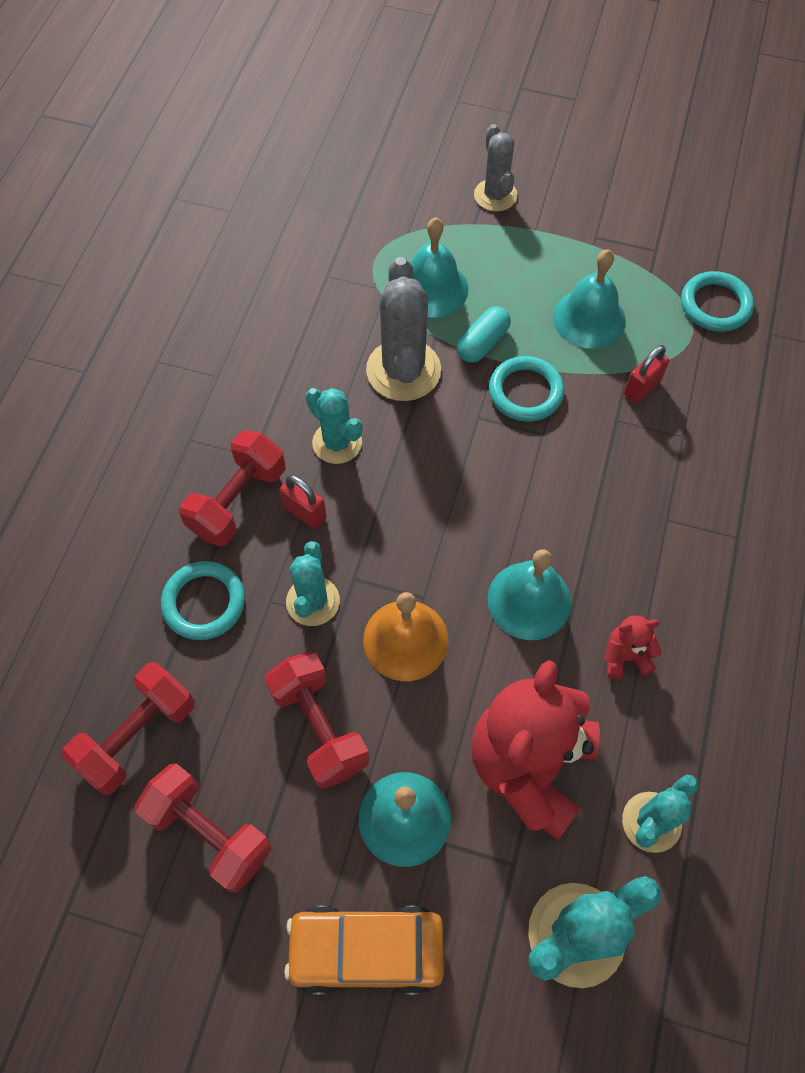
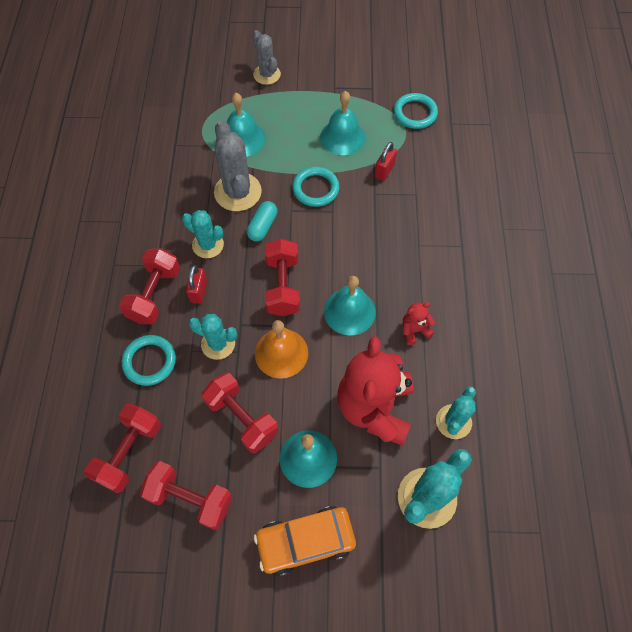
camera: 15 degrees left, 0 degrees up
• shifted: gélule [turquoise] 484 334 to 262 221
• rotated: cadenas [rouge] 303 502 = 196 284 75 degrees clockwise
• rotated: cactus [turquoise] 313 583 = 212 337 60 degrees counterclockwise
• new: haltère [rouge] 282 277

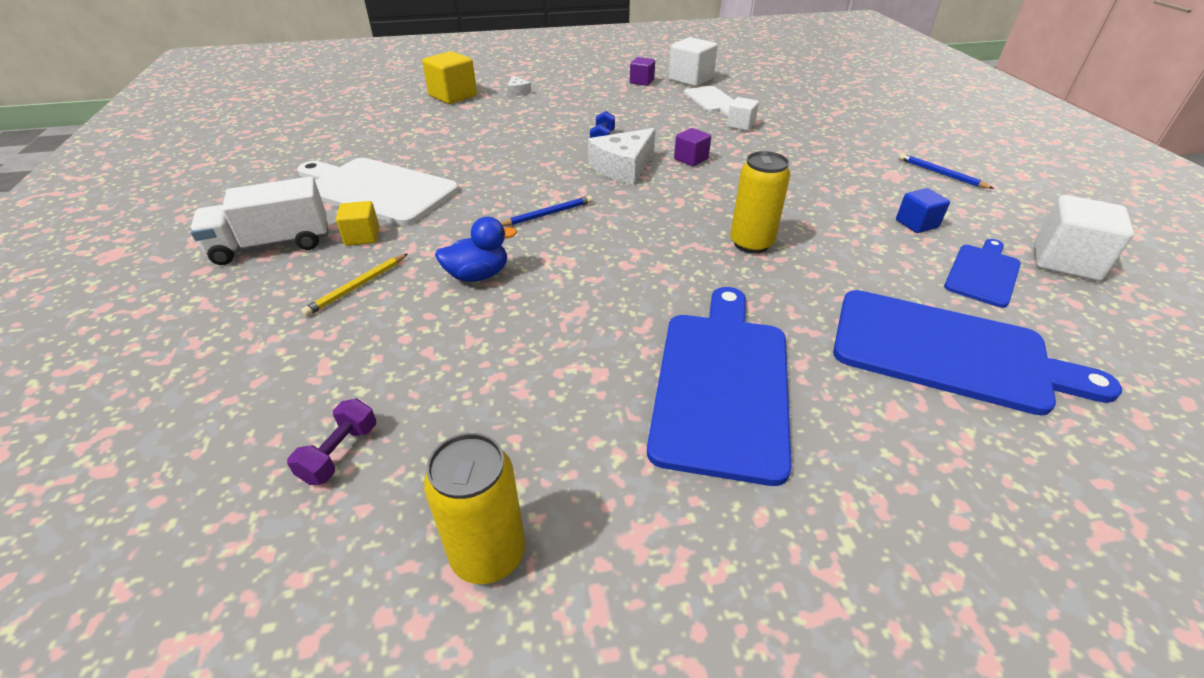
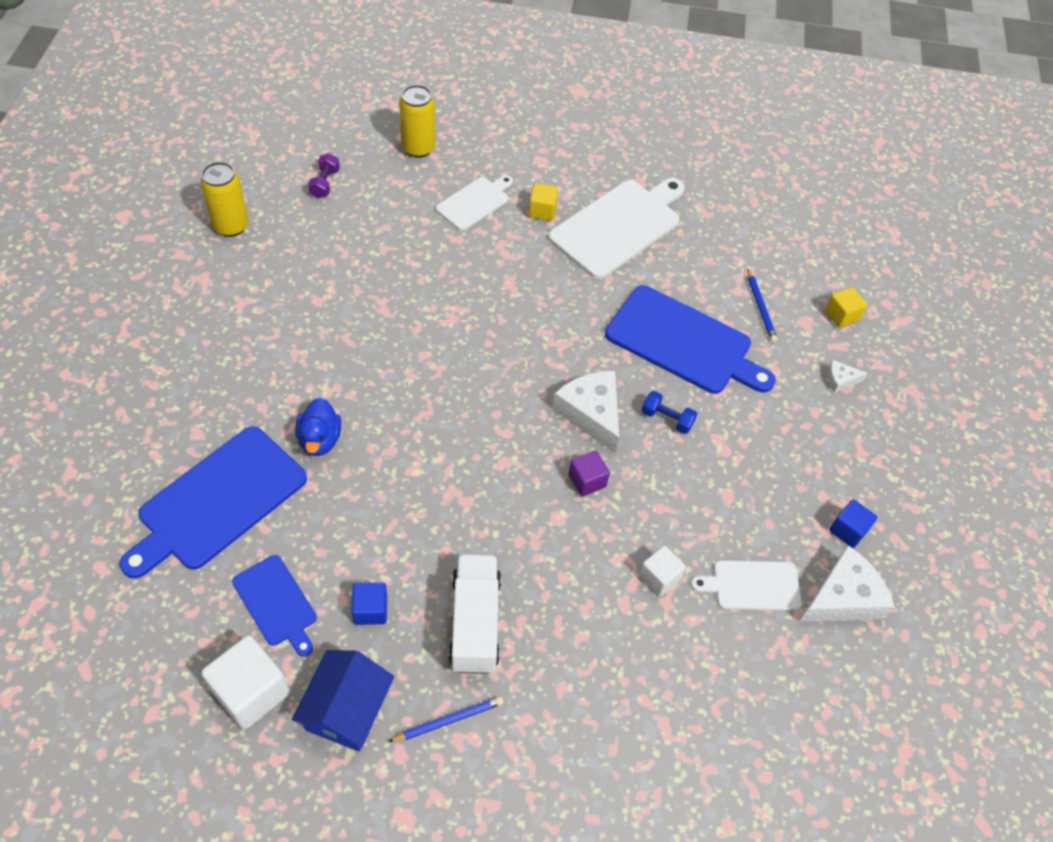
camera: 105 degrees right, 15 degrees up
• swapped: cube [blanc] 693 62 to fromage [blanc] 847 583
• scaled: cube [jaune] 449 77 = 846 307 x0.59
• repainted: cube [violet] 642 71 to cube [bleu] 853 523
• shifted: canette [jaune] 760 202 to 417 121
• shifted: camion [blanc] 259 220 to 475 614
• shifted: crayon [bleu] 547 210 to 762 305
• shifted: canard [bleu] 476 249 to 318 427
• swapped: crayon [jaune] 354 285 to planche à découper [blanc] 474 203
• shifted: planche à découper [bleu] 719 386 to 690 339
• rotated: haltère [violet] 331 441 = 324 175 60 degrees clockwise
• new: maison [bleu] 343 700

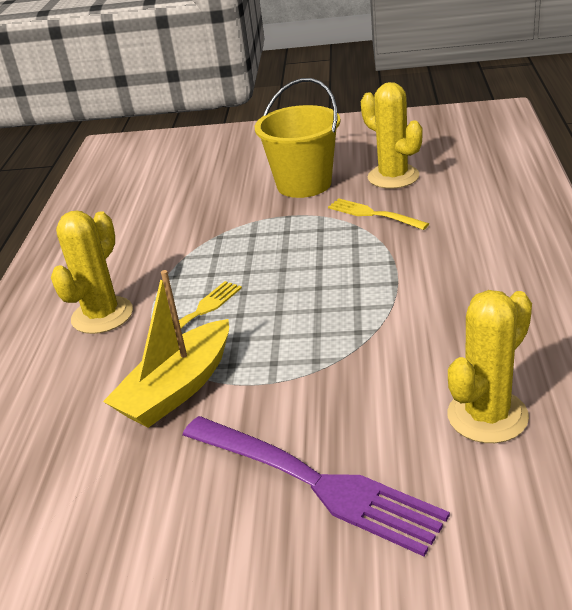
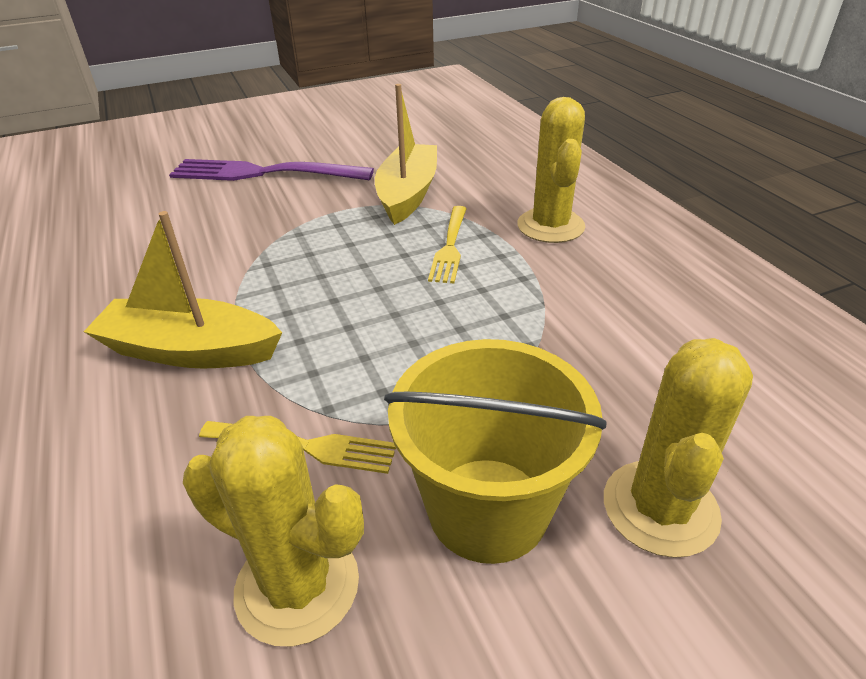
camera: 150 degrees right, 5 degrees up
• shifted: cactus [jaune] 489 366 to 678 448
• new: bateau [jaune] 183 289

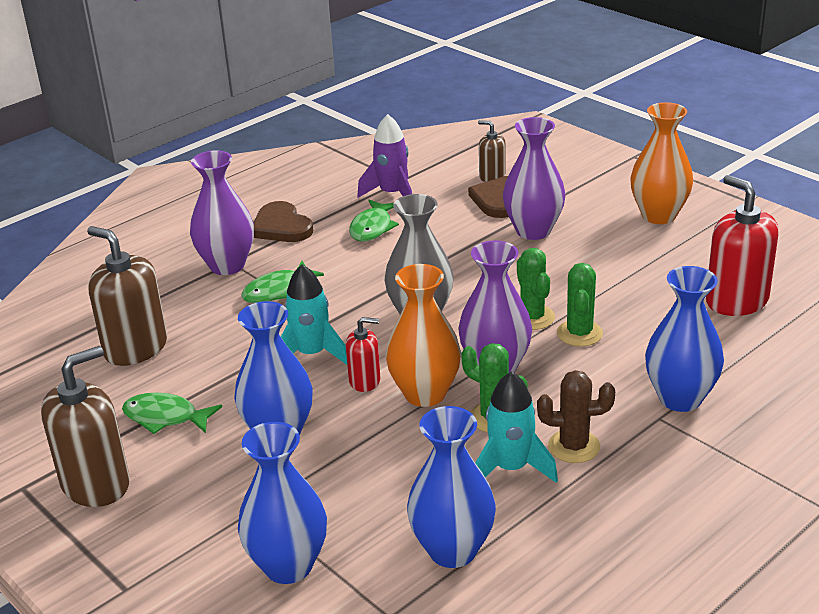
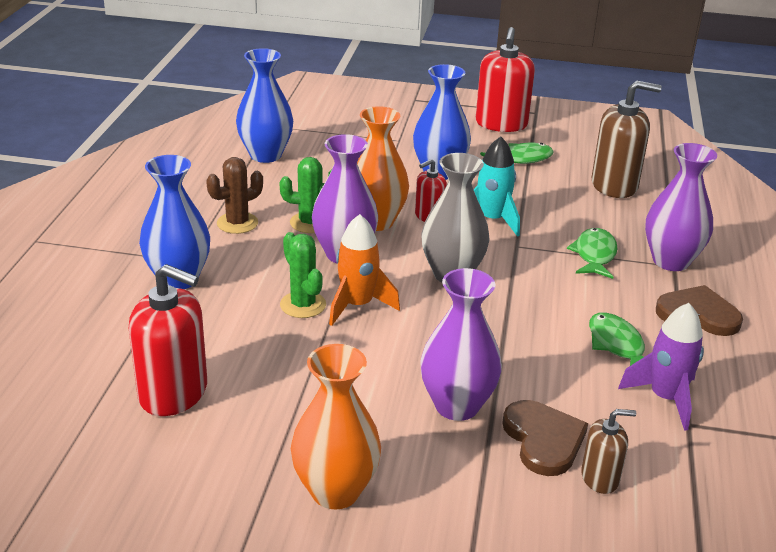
camera: 140 degrees right, 0 degrees up
• swapped: cactus [vert] 536 289 to fusée [orange] 364 270
• repainted: distributeur de savon [marron] 85 426 to distributeur de savon [rouge] 505 79
• gone: fusée [turquoise] 516 427
• gone: vase [bleu] 282 503

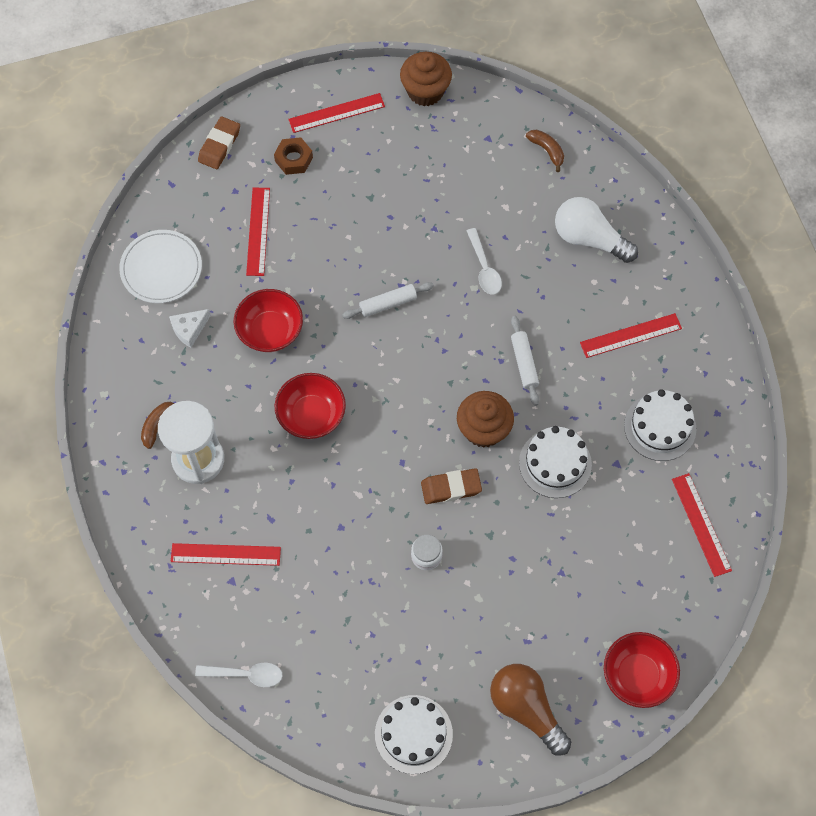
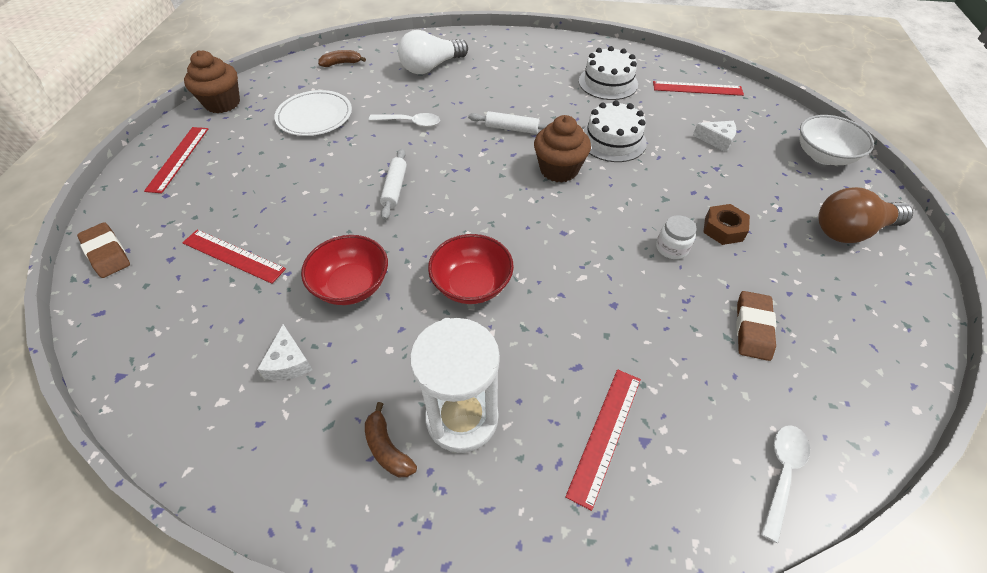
camera: 65 degrees left, 15 degrees down
• shifted: écrou [marron] 293 156 to 726 224
• shifted: assiette [blanc] 160 266 to 313 113
• gone: règle [rouge] 631 335
• shifted: gomme [marron] 451 486 to 756 326
• repainted: bol [rouge] 642 670 to bol [blanc] 837 140
• gone: gâteau [blanc] 414 734
• new: fromage [blanc] 714 136

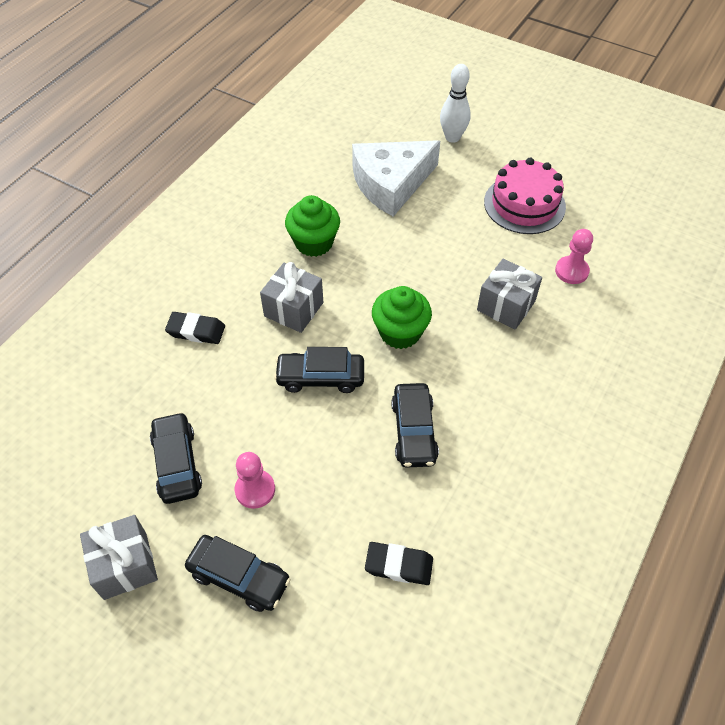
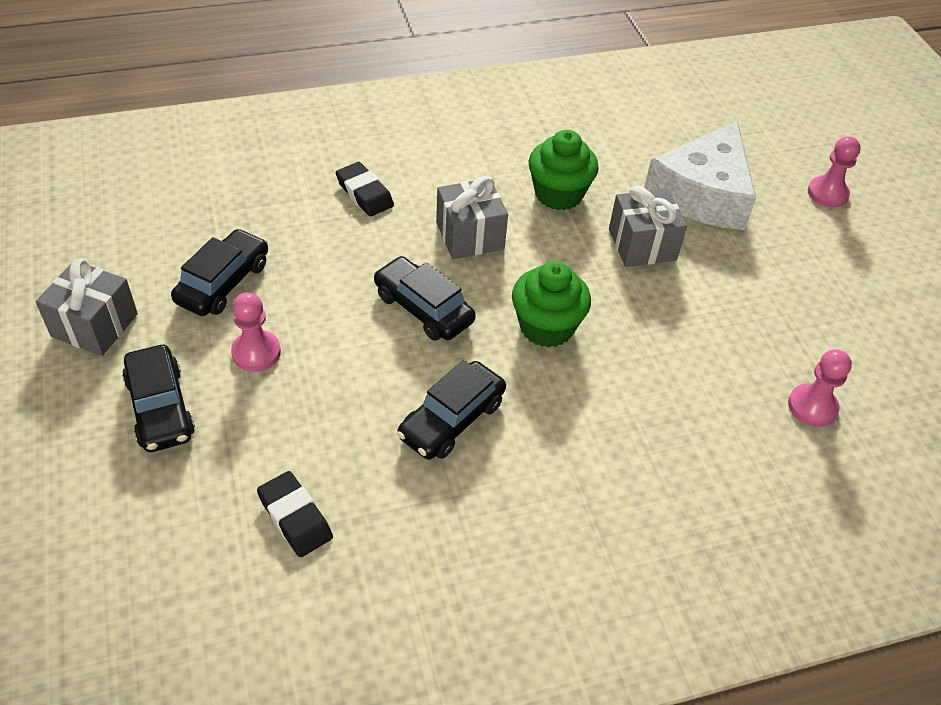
camera: 40 degrees right, 5 degrees down
• swapped: quille [blanc] 455 103 to pion [rose] 834 171
• rotated: fromage [blanc] 396 178 = 700 175 75 degrees counterclockwise
• gone: gâteau [rose] 525 196
• shifted: cadeau [gris] 509 294 to 648 226

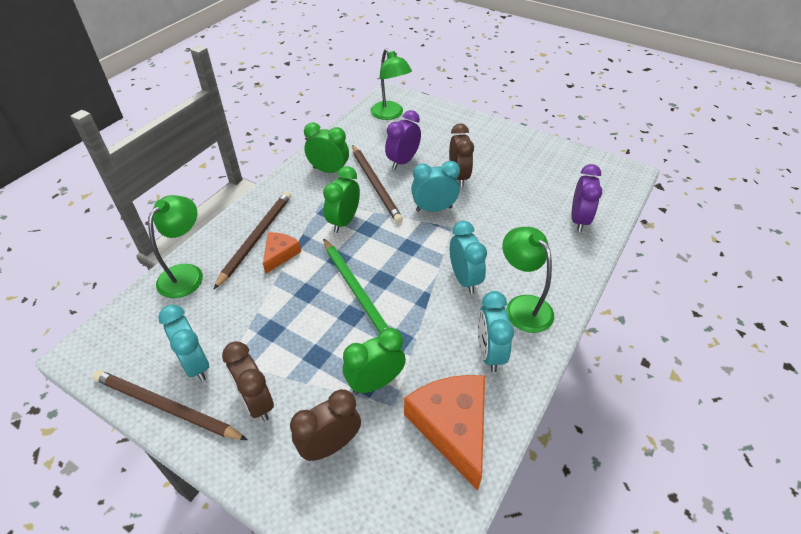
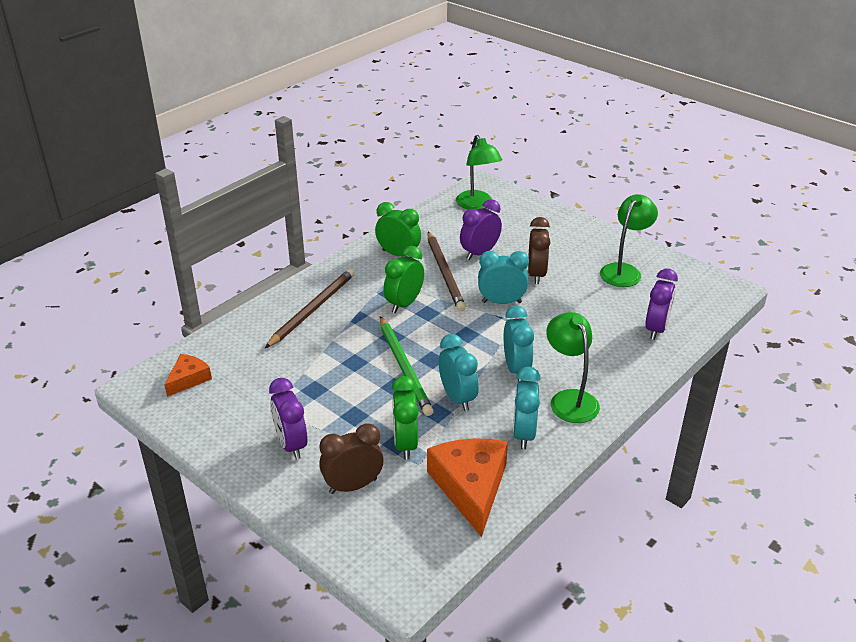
camera: 10 degrees right, 10 degrees down
• shifted: lampe [vert] 175 246 to 629 240
• shifted: fromage [orange] 282 253 to 188 375
• shifted: réveil [turquoise] 183 343 to 459 372
• rotated: réveil [vert] 374 361 = 405 418 75 degrees counterclockwise
• repainted: réveil [marron] 248 382 to réveil [violet] 288 418
• gone: crayon [marron] 170 405

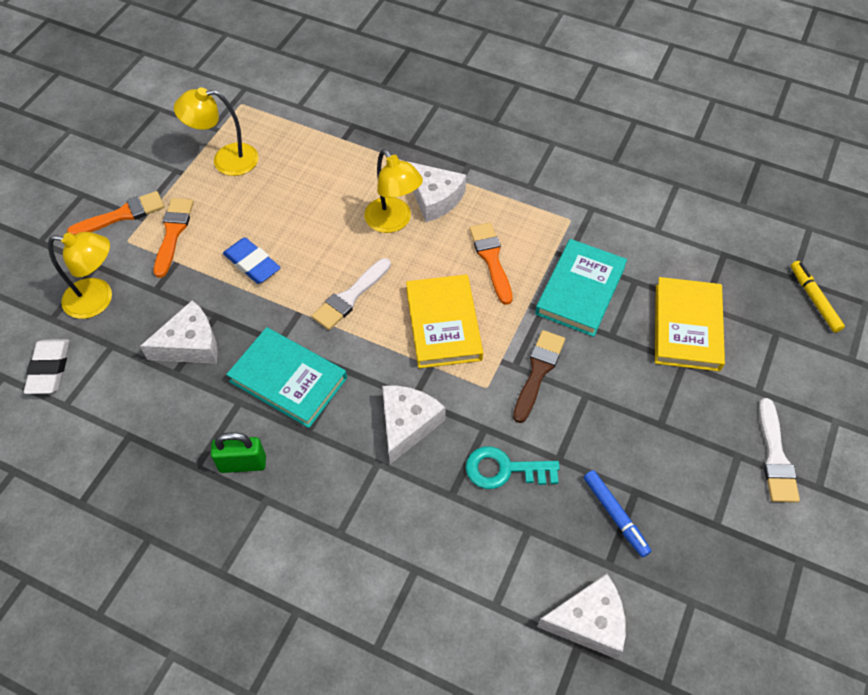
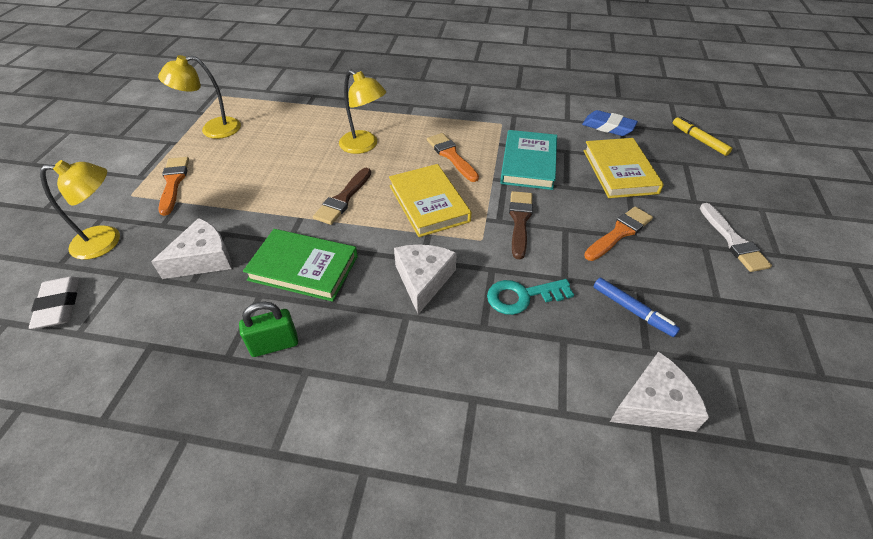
camera: 15 degrees left, 10 degrees down
• gone: fromage [blanc] 436 191
• shifted: pinceau [orange] 116 213 to 618 234
• shifted: gomme [bleu] 252 261 to 610 123
• repainted: pinceau [blanc] 351 294 to pinceau [marron] 342 196
• repainted: livre [turquoise] 286 377 to livre [vert] 300 265

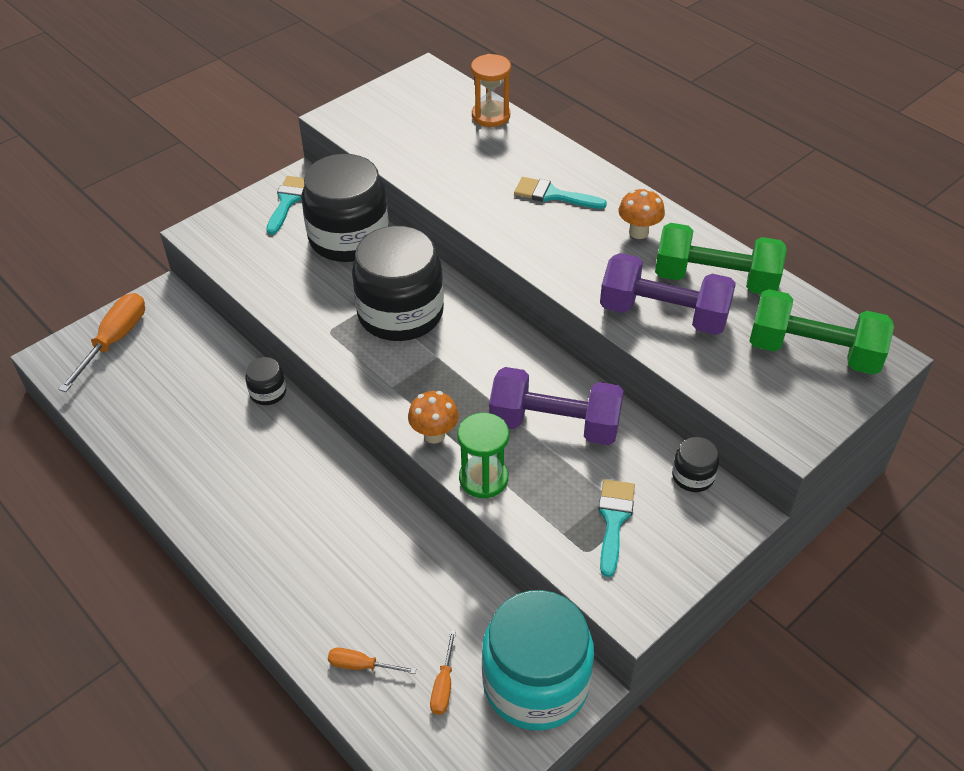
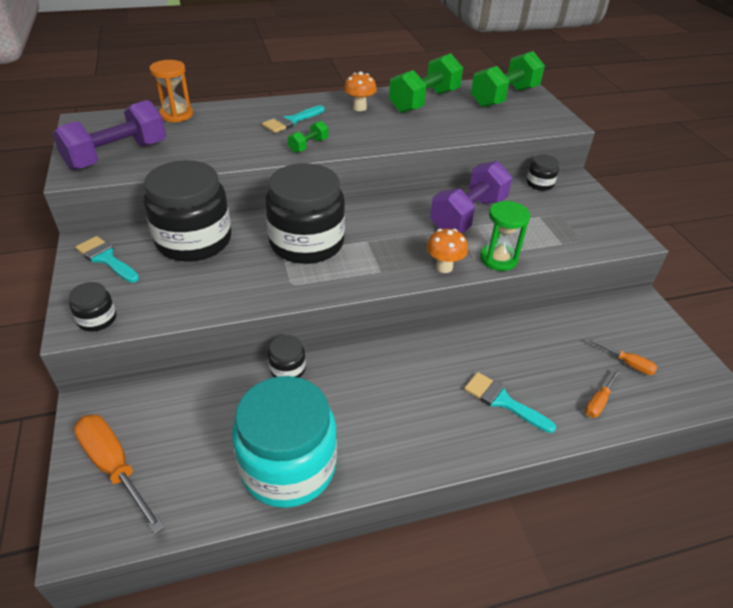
camera: 65 degrees left, 5 degrees down
• shifted: haltère [violet] 668 294 to 109 135
• shifted: pinceau [turquoise] 616 528 to 510 402
• shifted: bocal [turquoise] 538 660 to 284 442
• new: haltère [vert] 308 137
• new: bocal [noir] 92 306

